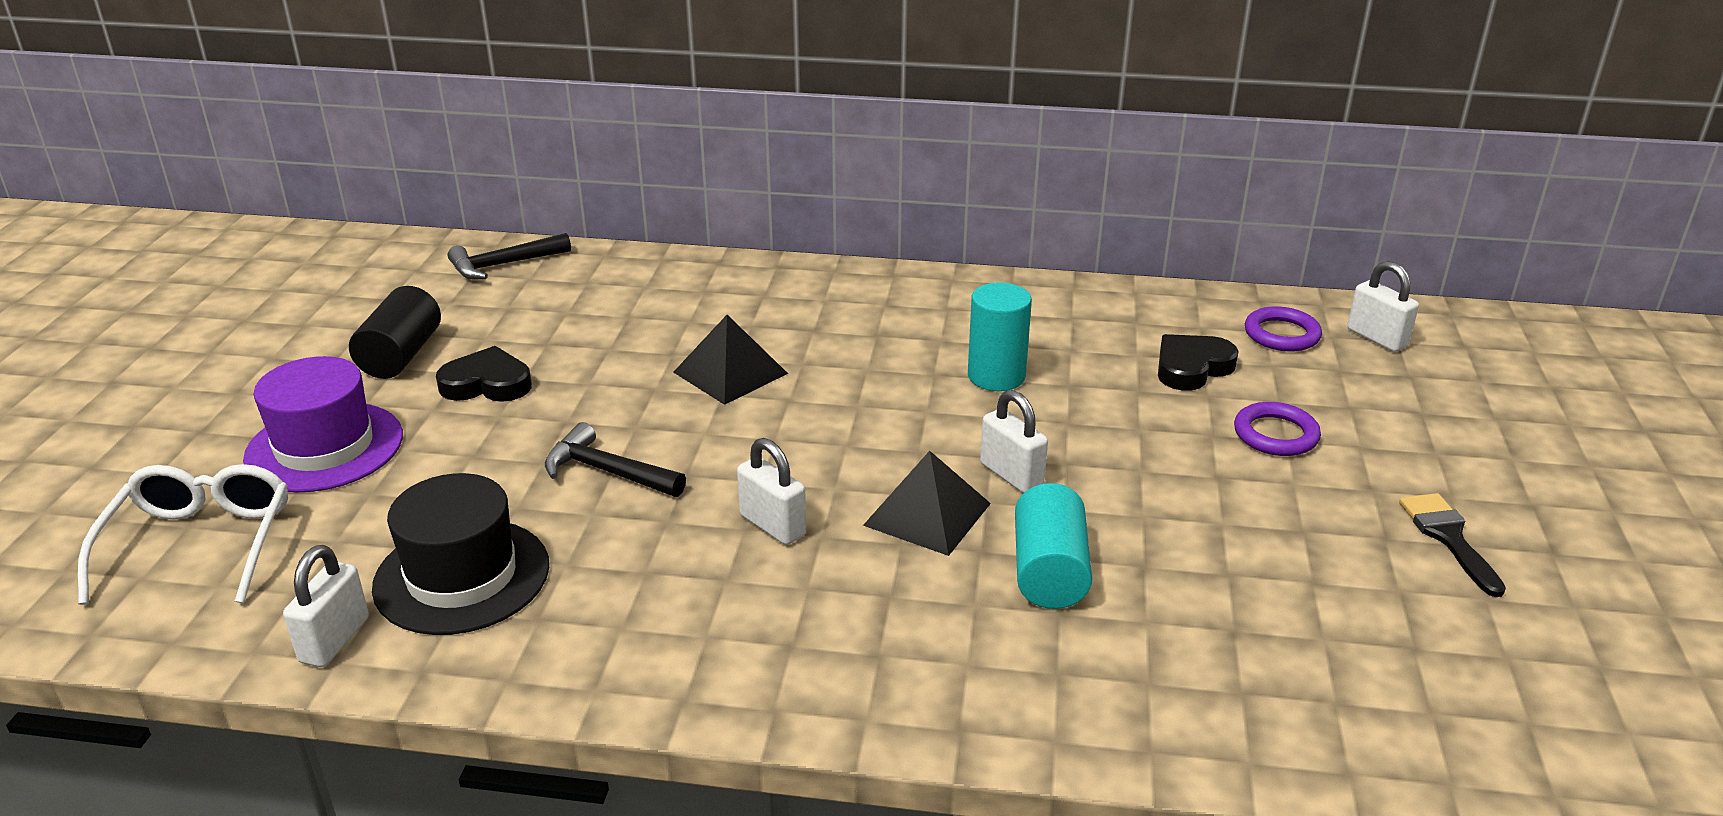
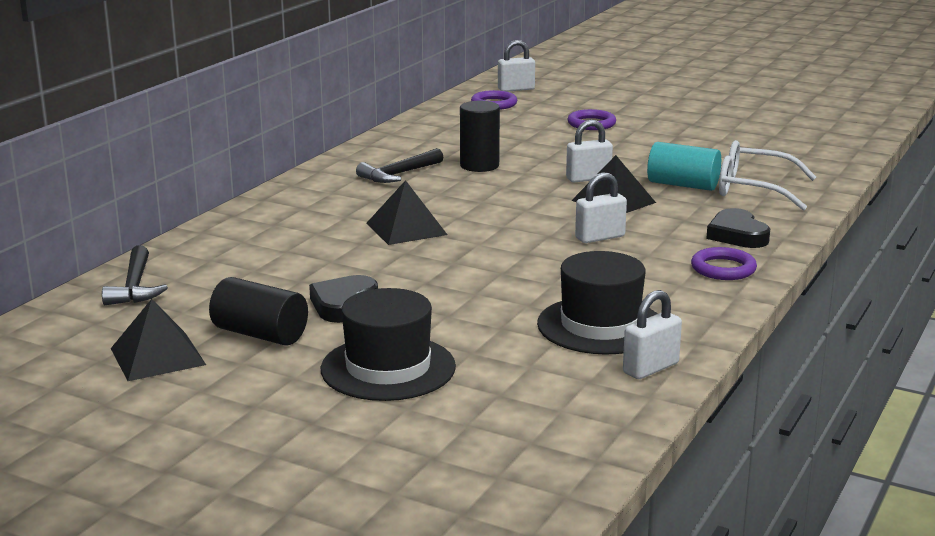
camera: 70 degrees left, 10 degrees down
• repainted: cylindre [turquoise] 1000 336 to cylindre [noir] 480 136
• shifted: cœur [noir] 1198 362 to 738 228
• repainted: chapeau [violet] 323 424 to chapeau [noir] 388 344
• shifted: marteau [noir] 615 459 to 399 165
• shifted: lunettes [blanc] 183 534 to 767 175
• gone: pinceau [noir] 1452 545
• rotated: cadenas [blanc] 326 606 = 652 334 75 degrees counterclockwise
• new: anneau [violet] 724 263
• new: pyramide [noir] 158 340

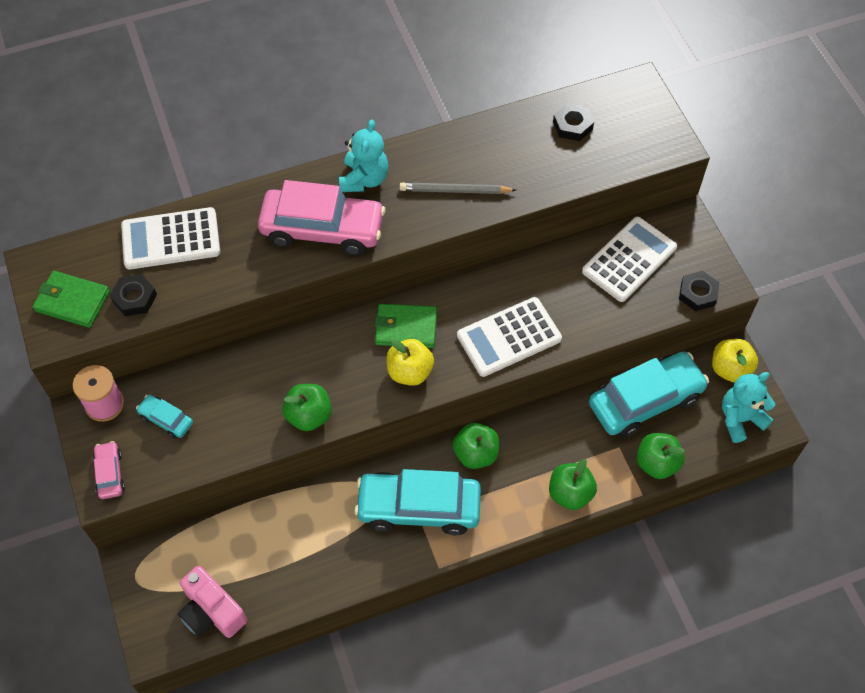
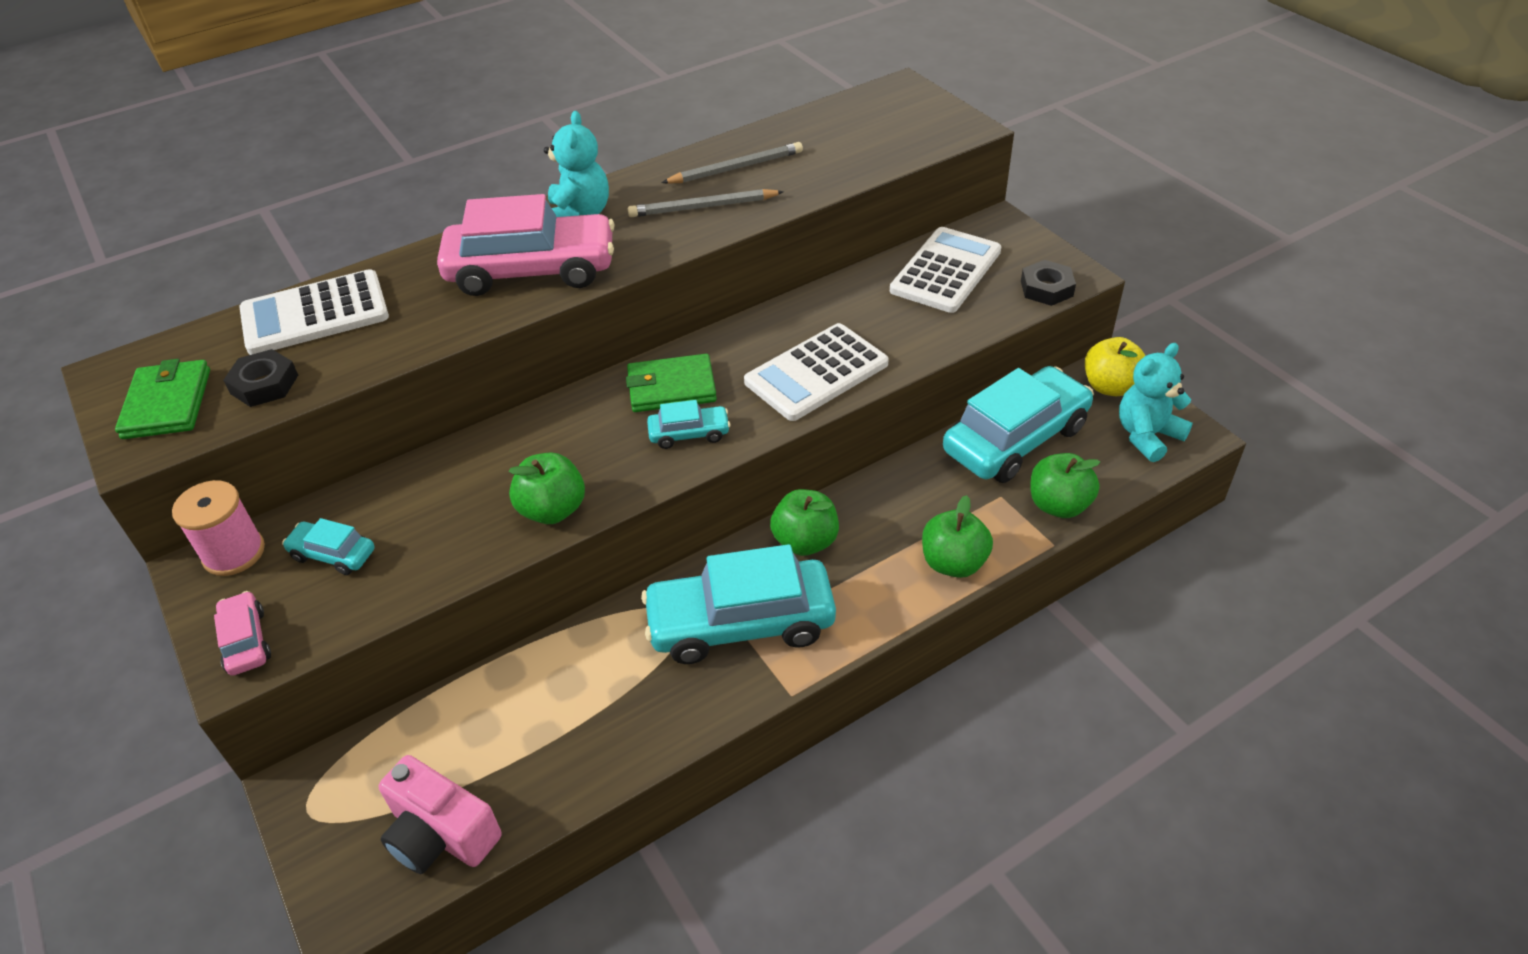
camera: 10 degrees left, 15 degrees down
• gone: écrou [noir] 573 122
• rotated: portefeuille [vert] 71 299 = 162 399 75 degrees clockwise
• swapped: pomme [jaune] 410 362 to voiture [turquoise] 688 424
• new: crayon [gris] 732 163

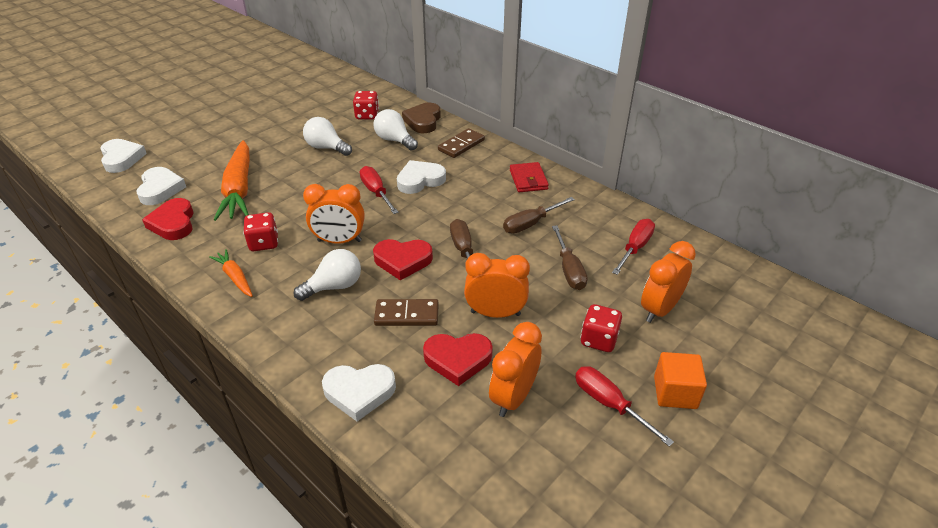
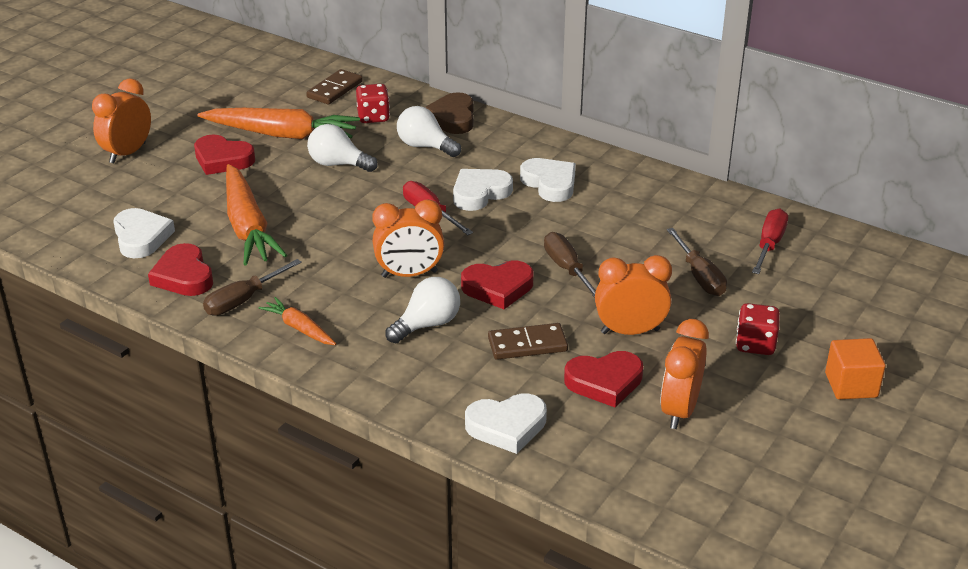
camera: 10 degrees left, 5 degrees down
• shifted: domino [marron] 461 143 to 334 87
• shifted: cœur [blanc] 123 156 to 548 180
• gone: portefeuille [rouge] 529 177
• shifted: tournevis [marron] 539 215 to 252 287
• gone: dé [rouge] 260 231
• shifted: réveil [orange] 668 282 to 121 121
• gone: tournevis [rouge] 624 406
• new: carotte [orange] 279 123
• new: cœur [rouge] 224 155

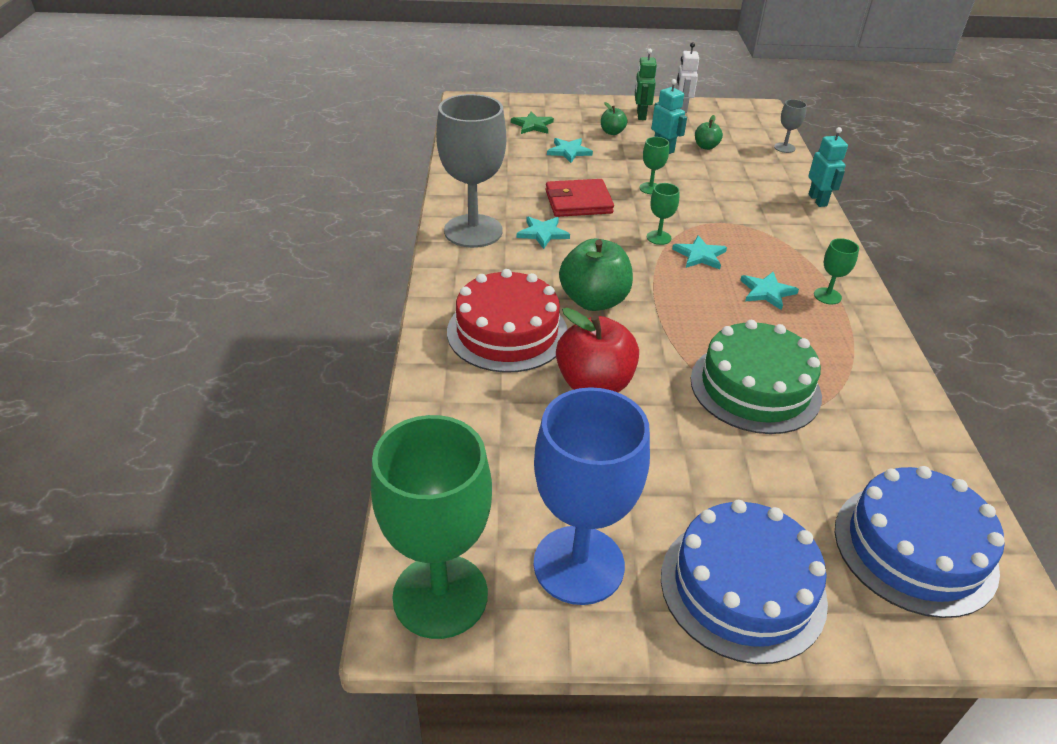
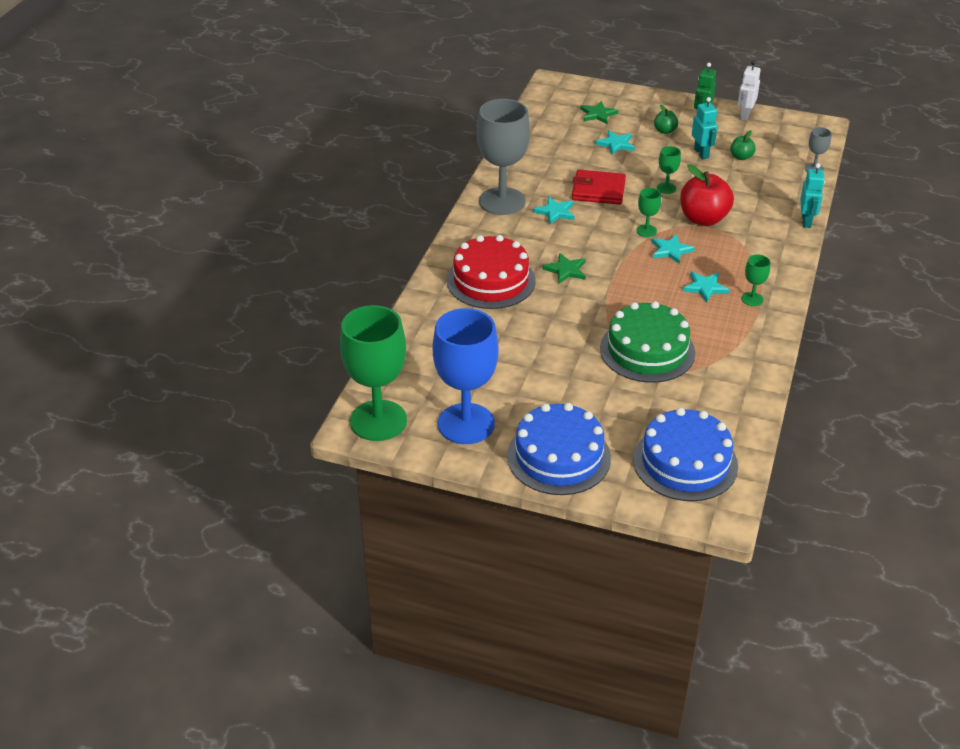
camera: 20 degrees right, 0 degrees up
• swapped: pomme [vert] 596 275 to étoile [vert] 564 268
• shifted: pomme [rouge] 597 350 to 707 195

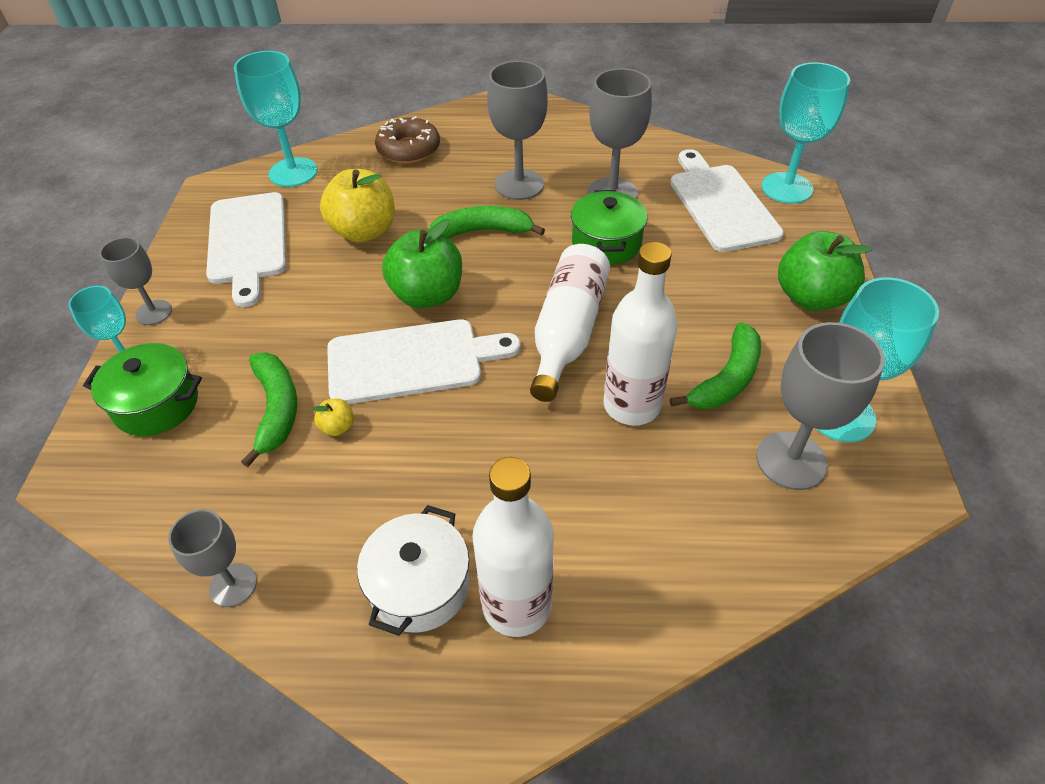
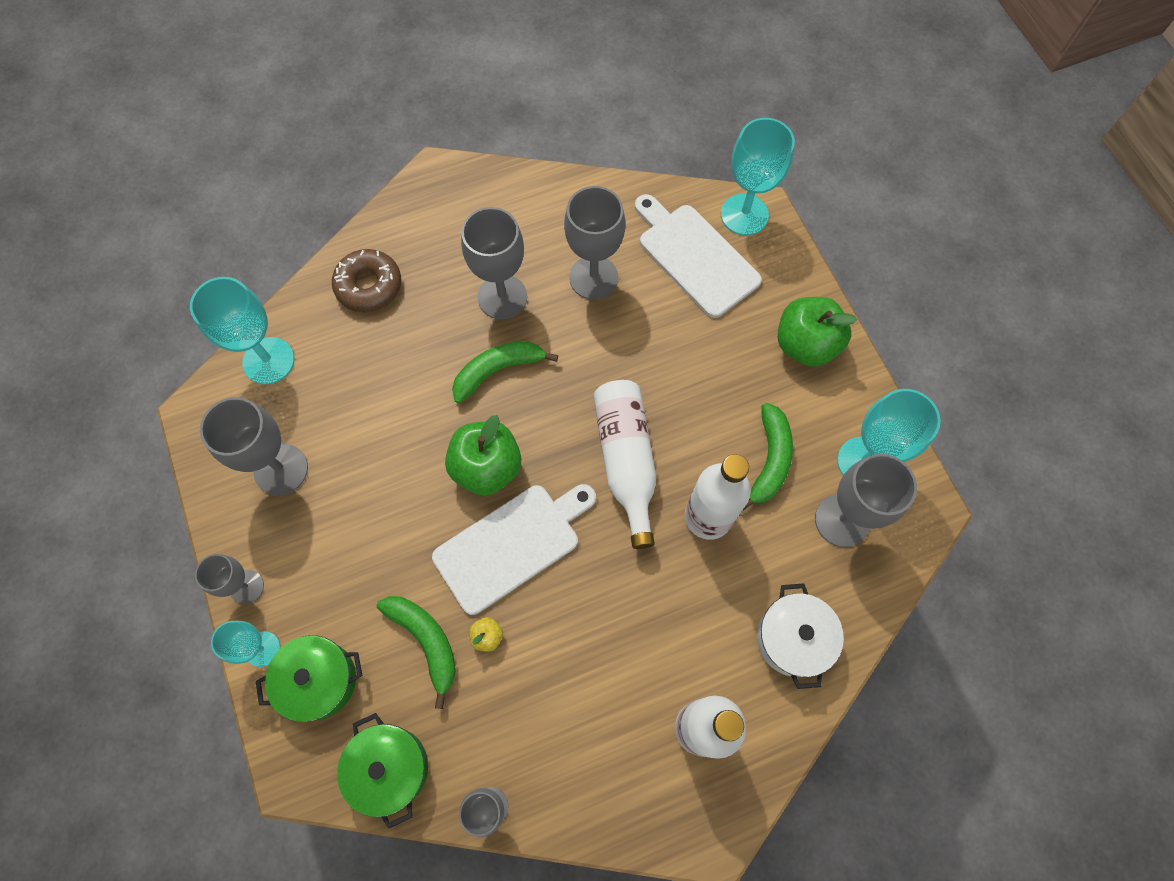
camera: 25 degrees left, 20 degrees up
• gone: pomme [jaune] 357 206
• shifted: marmite [vert] 609 227 to 382 771
• swapped: planche à découper [blanc] 246 249 to verre à pied [gris] 254 446
• shifted: marmite [blanc] 413 570 to 800 636

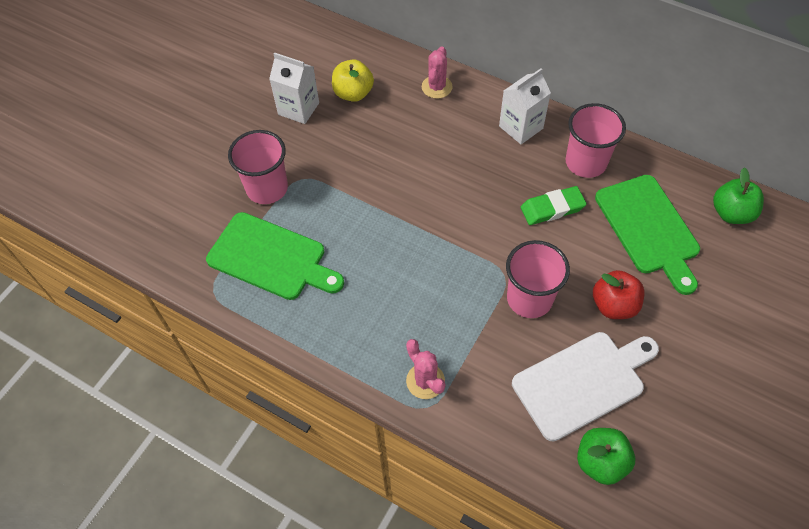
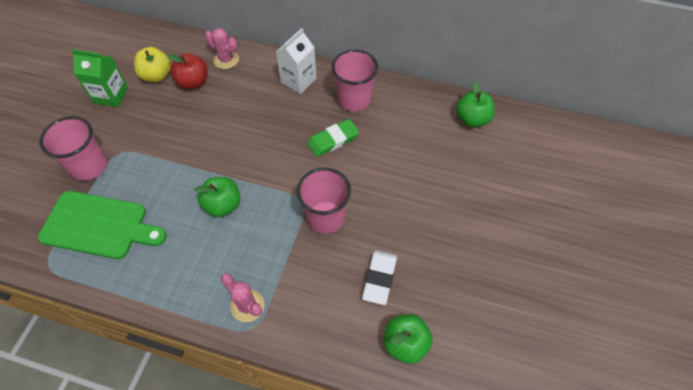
camera: 15 degrees left, 0 degrees up
• rotated: cactus [rose] 437 72 = 222 48 60 degrees counterclockwise
• repainted: brique de lait [blanc] 294 88 to brique de lait [vert] 100 78
• gone: planche à découper [vert] 647 235
• shifted: pomme [rouge] 618 294 to 187 71
• swapped: planche à découper [blanc] 585 386 to gomme [blanc] 379 277
• new: pomme [vert] 217 197

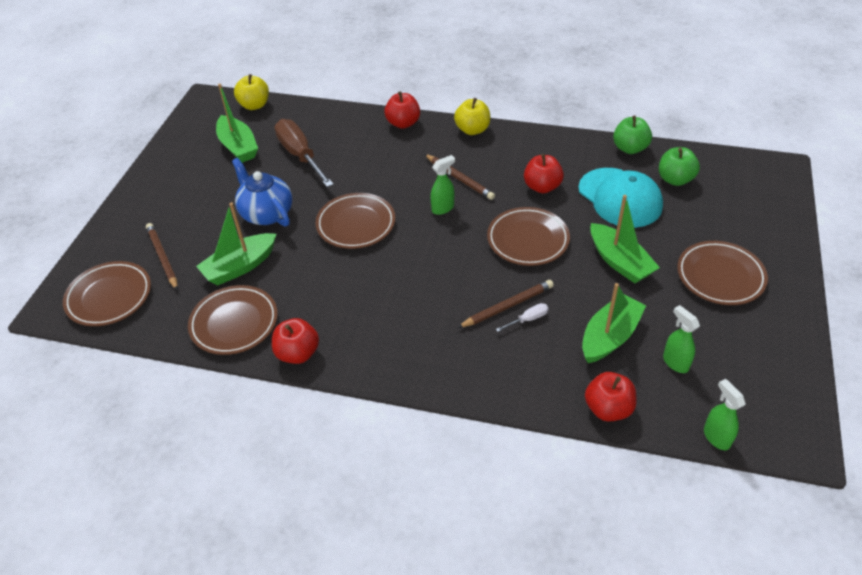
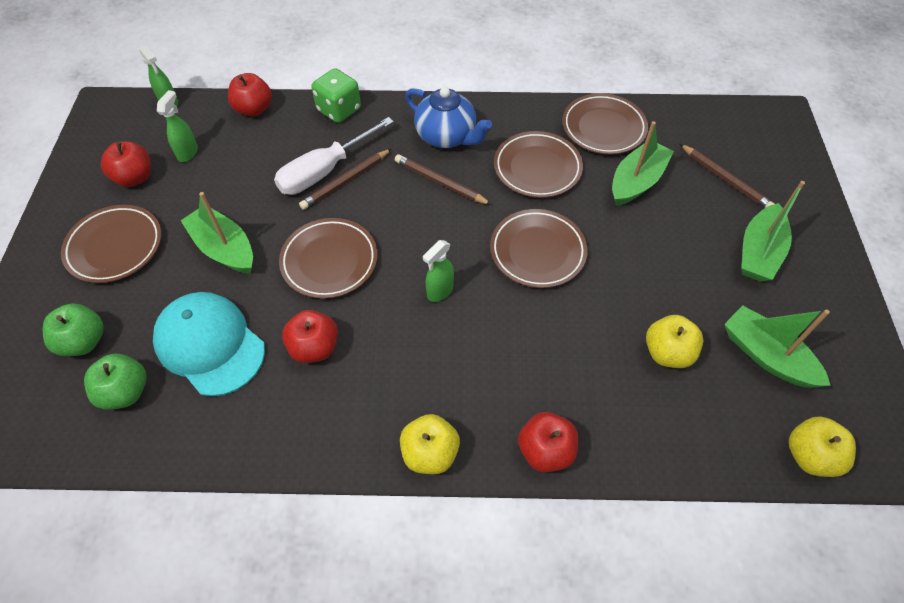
camera: 165 degrees right, 10 degrees up
• shifted: pomme [vert] 632 135 to 73 330
• swapped: tournevis [marron] 304 153 to pomme [jaune] 674 341
• shifted: crayon [marron] 460 177 to 443 179
• shifted: théière [bleu] 262 192 to 448 117
• shifted: assiette [marron] 107 293 to 538 164
• shifted: bateau [vert] 614 323 to 773 231
• scaled: tournevis [blanc] 522 317 = 334 156 x2.36
• rotated: vaporisateur [vert] 681 339 = 177 126 120 degrees counterclockwise
• shifted: pomme [rouge] 295 341 to 126 164
• new: dé [vert] 336 95

